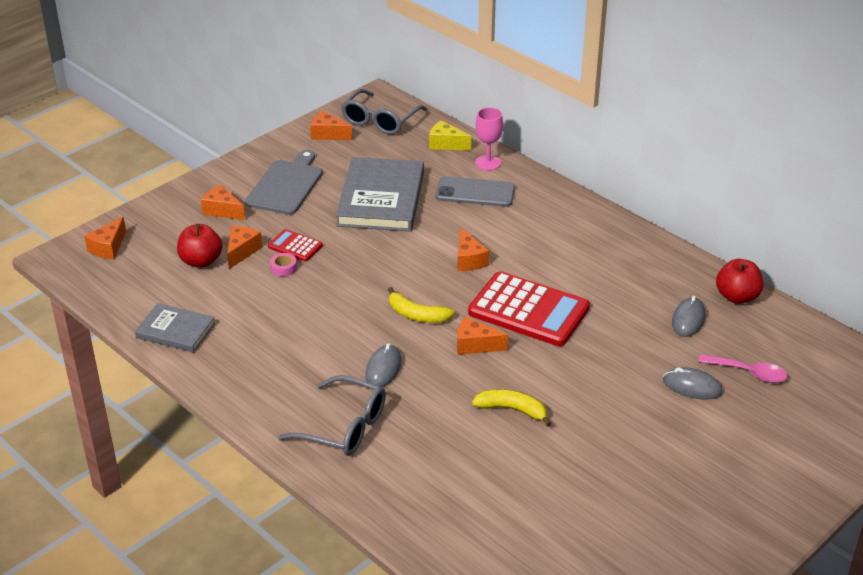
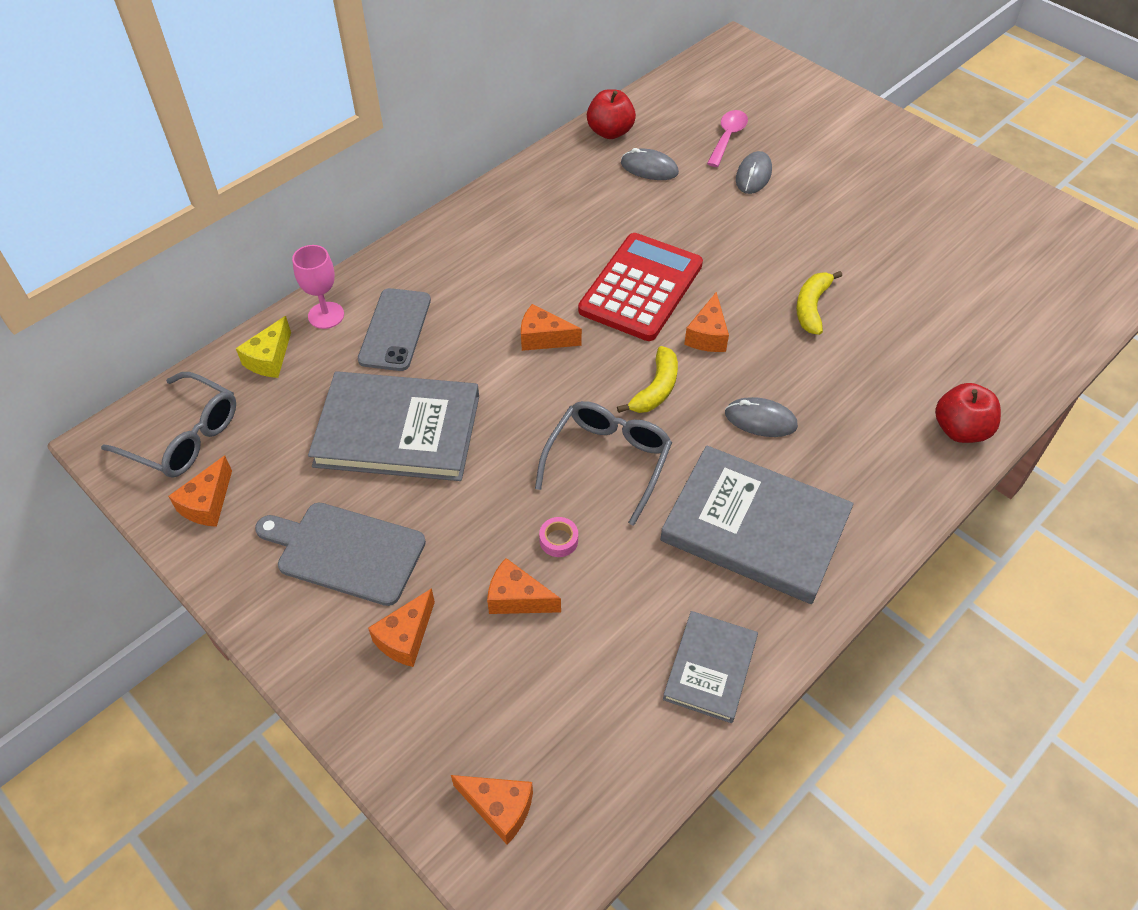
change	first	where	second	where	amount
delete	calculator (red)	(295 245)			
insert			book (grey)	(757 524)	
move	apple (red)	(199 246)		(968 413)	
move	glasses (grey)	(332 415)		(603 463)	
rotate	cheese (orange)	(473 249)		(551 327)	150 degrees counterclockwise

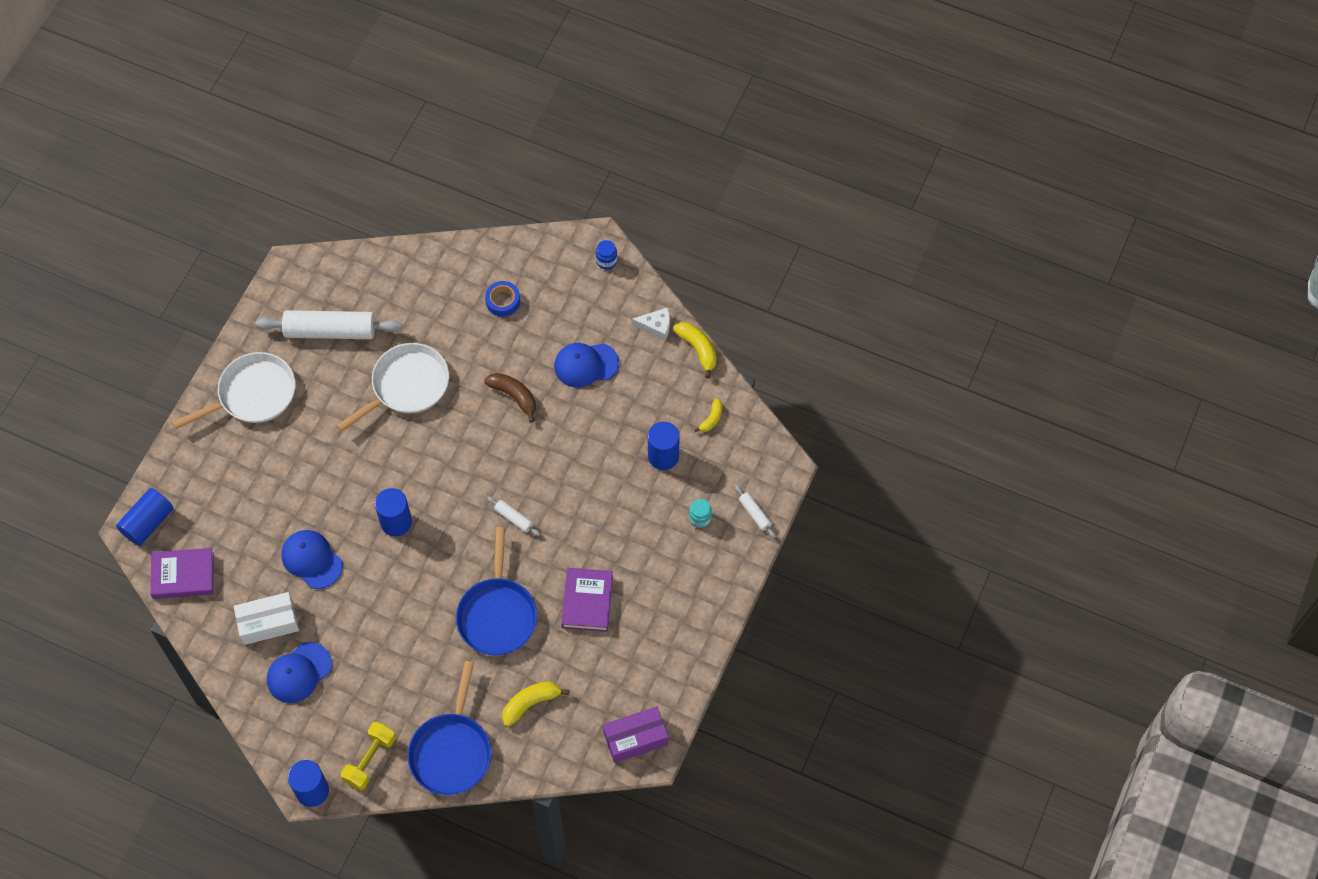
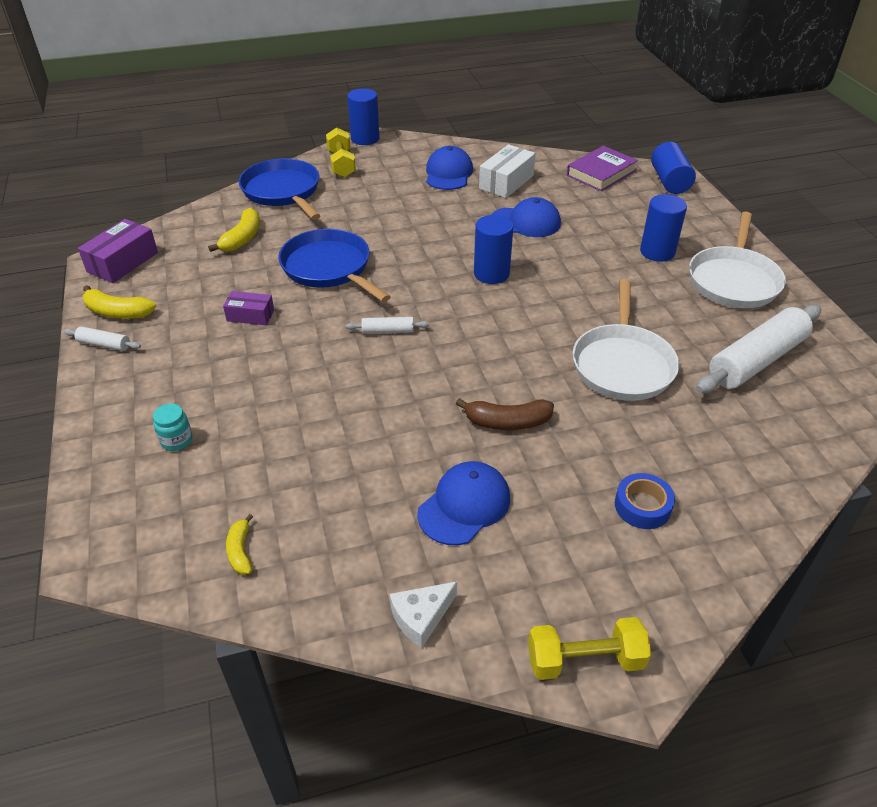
change	first	where	second	where	amount
move	cylinder (blue)	(664 446)		(663 228)	
move	banana (yellow)	(695 350)		(119 302)	
move	rolling pin (white)	(755 511)		(102 338)	
replace	book (purple)	(587 600)	box (purple)	(248 308)	
replace	jar (blue)	(606 254)	dumbbell (yellow)	(589 648)	

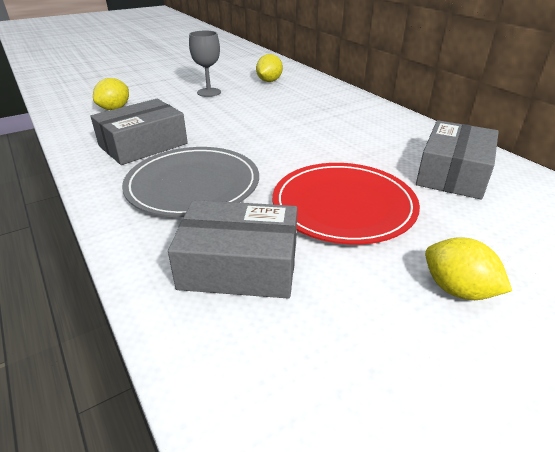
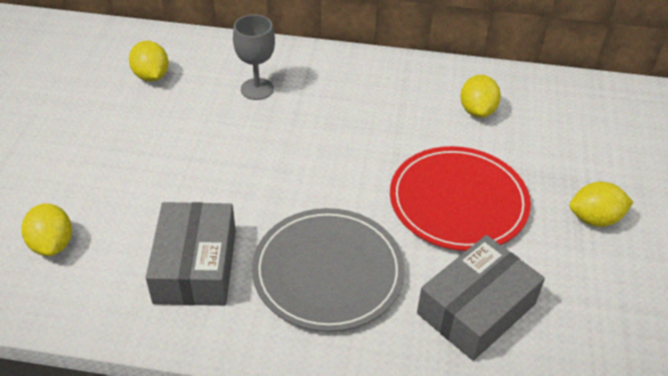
change	first	where	second	where	amount
move	goblet (grey)	(205 64)		(254 57)	
replace	box (grey)	(457 159)	lemon (yellow)	(480 96)	

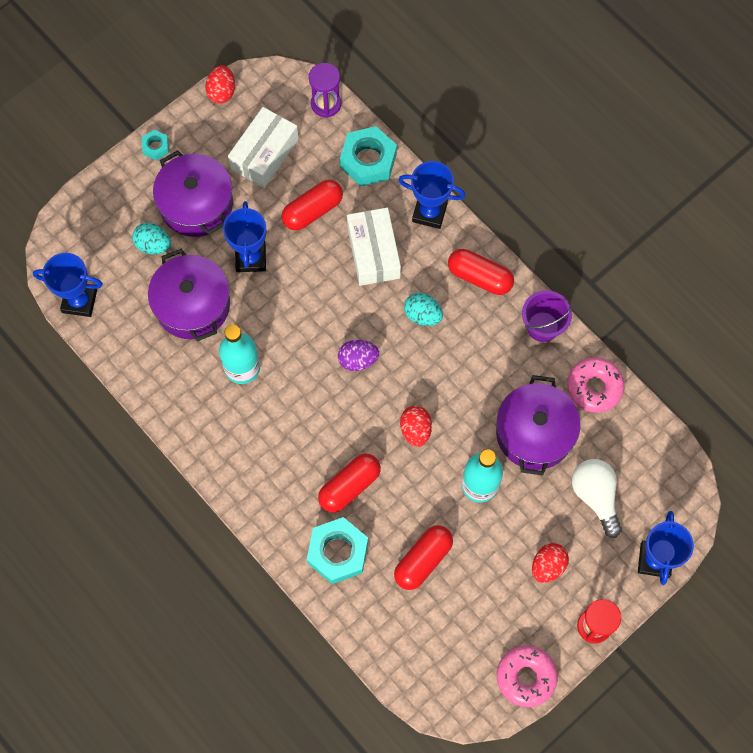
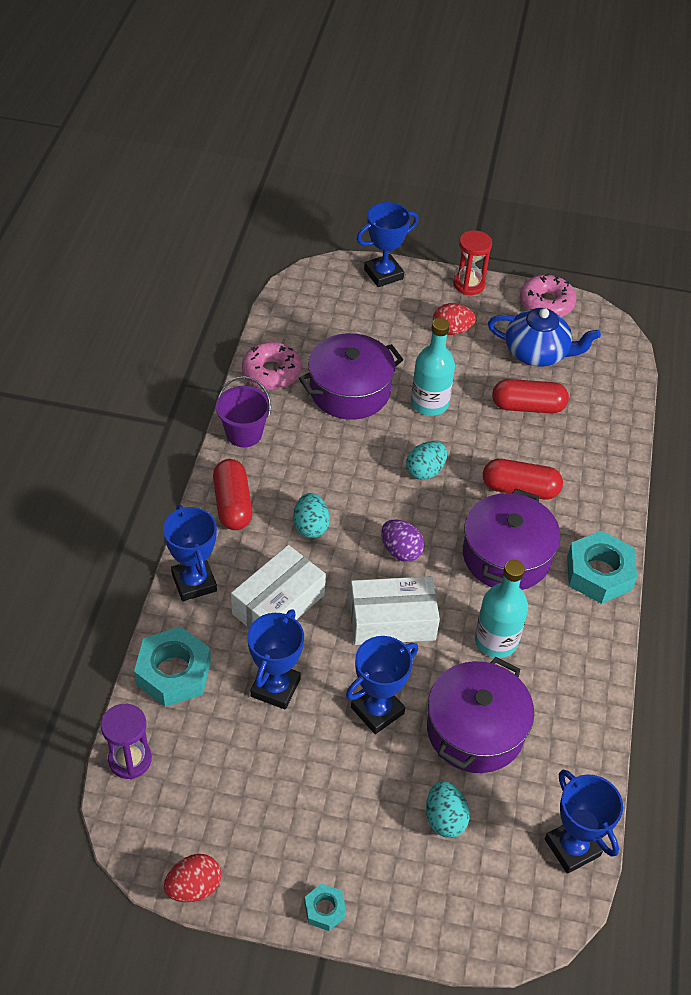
change	first	where	second	where	amount
delete	light bulb (white)	(597 498)			
insert			teapot (blue)	(544 337)	
move	pot (purple)	(193 193)		(512 539)	
move	box (white)	(263 147)		(394 610)	
move	nut (turquoise)	(337 550)		(602 567)	
replace	capsule (red)	(312 205)	trophy (blue)	(275 659)	
recolor	egg (red)	(416 426)	egg (turquoise)	(426 460)	

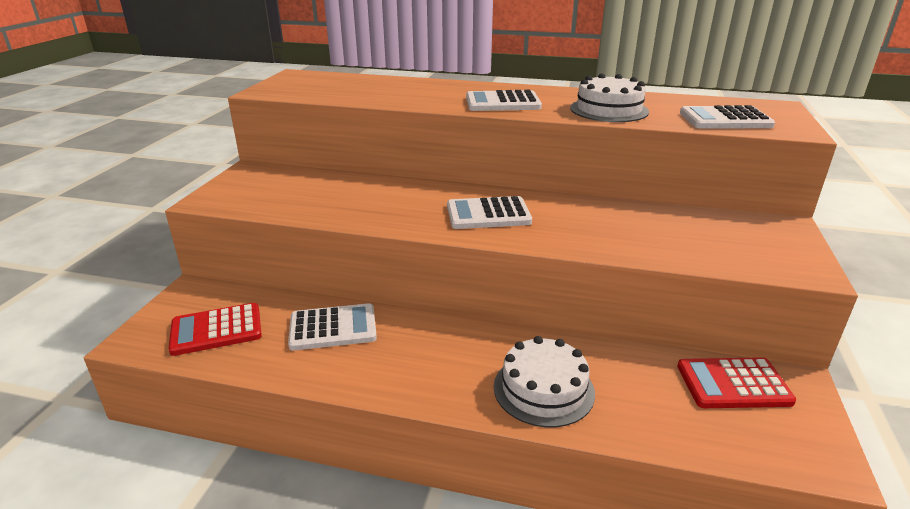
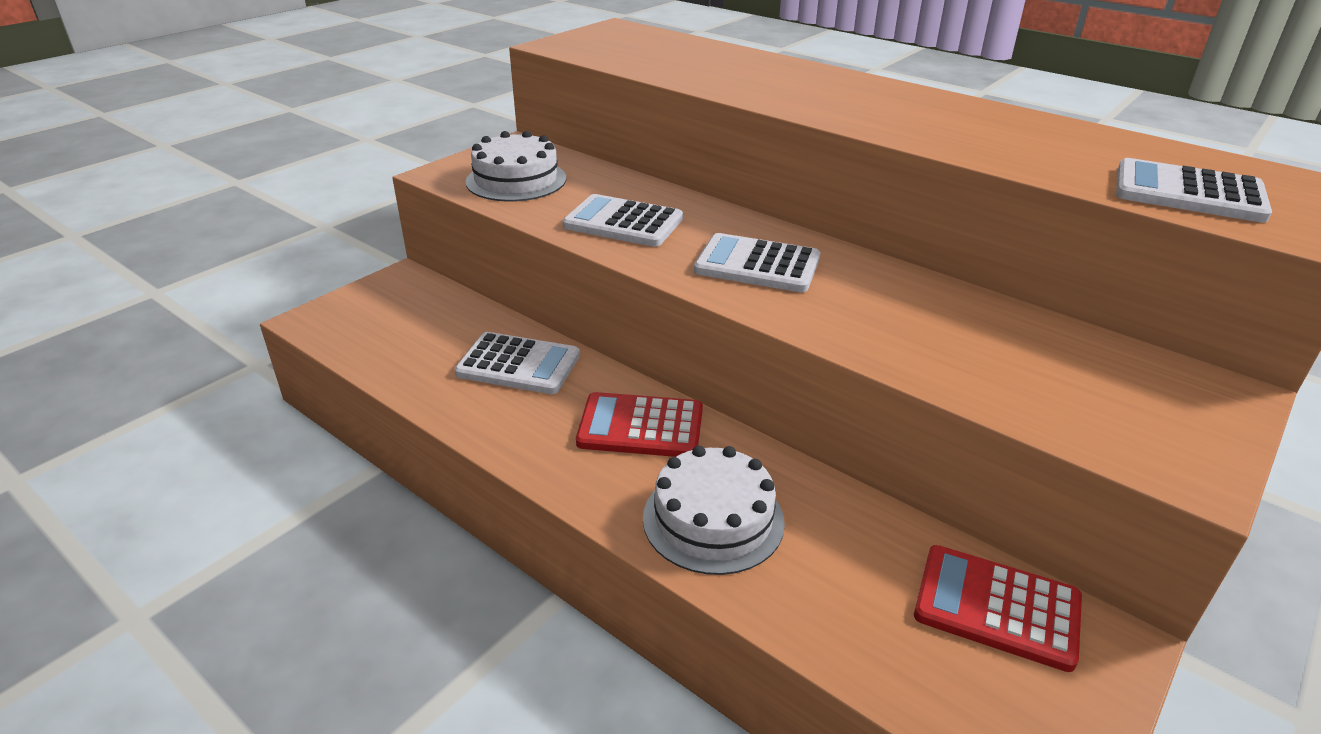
change	first	where	second	where	amount
move	calculator (red)	(215 329)		(639 424)	
move	calculator (white)	(504 100)		(623 220)	
move	cake (white)	(609 97)		(516 166)	

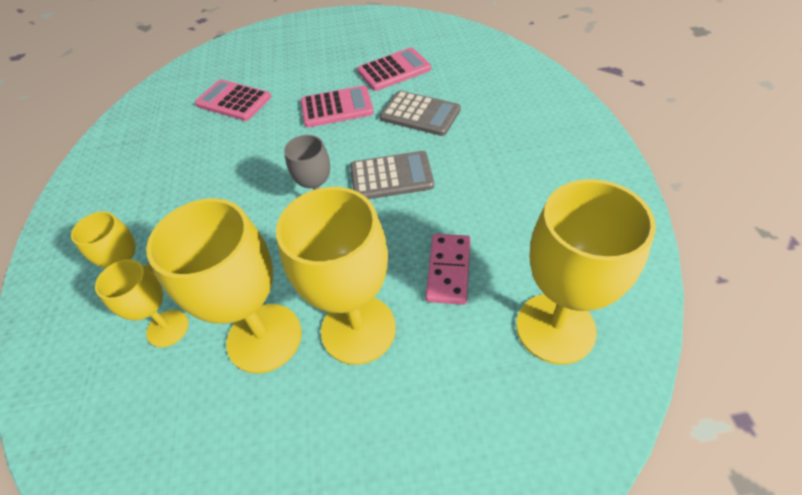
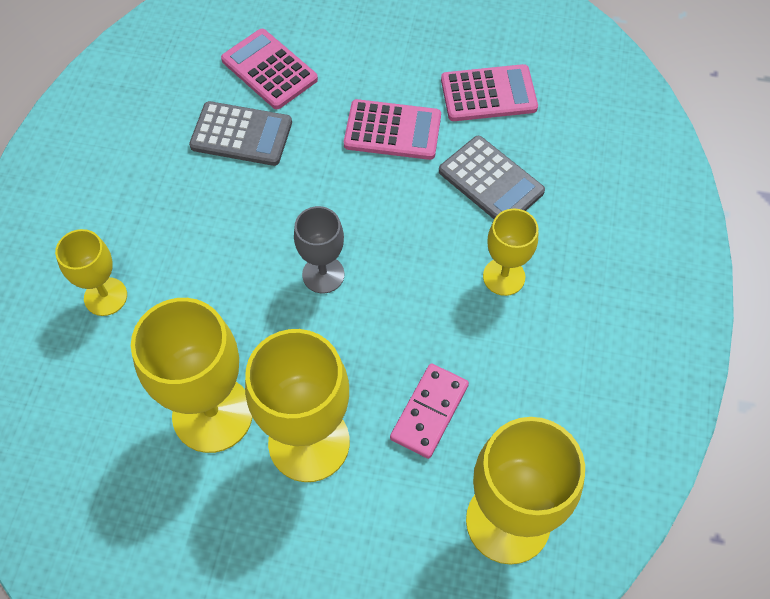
change	first	where	second	where	amount
move	goblet (yellow)	(142 303)		(510 252)	
move	calculator (grey)	(392 175)		(240 133)	

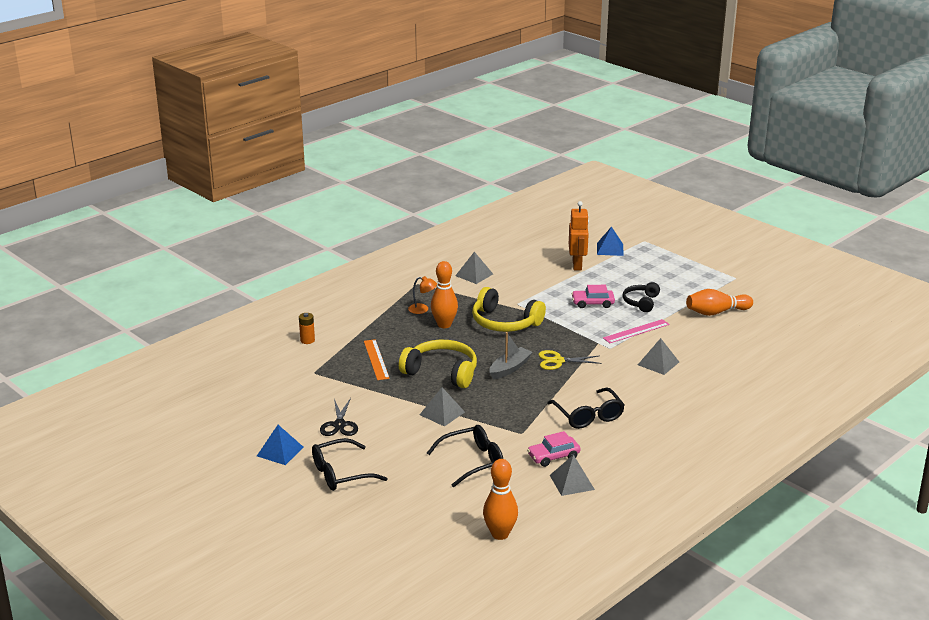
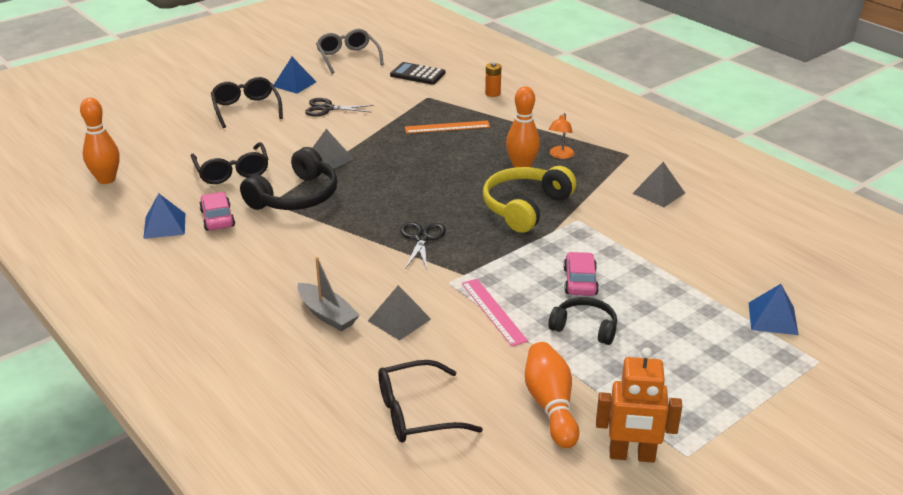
change	first	where	second	where	amount
delete	headphones (yellow)	(438 364)			
insert			headphones (black)	(289 178)	
insert			glasses (grey)	(350 51)	
insert			calculator (black)	(417 73)	
move	boat (grey)	(510 355)		(329 294)	
move	glasses (black)	(586 408)		(430 401)	
move	robot (orange)	(579 236)		(639 405)	
recolor	scissors (yellow)	(570 360)	scissors (black)	(423 245)	
recolor	pyramid (grey)	(572 475)	pyramid (blue)	(164 216)	

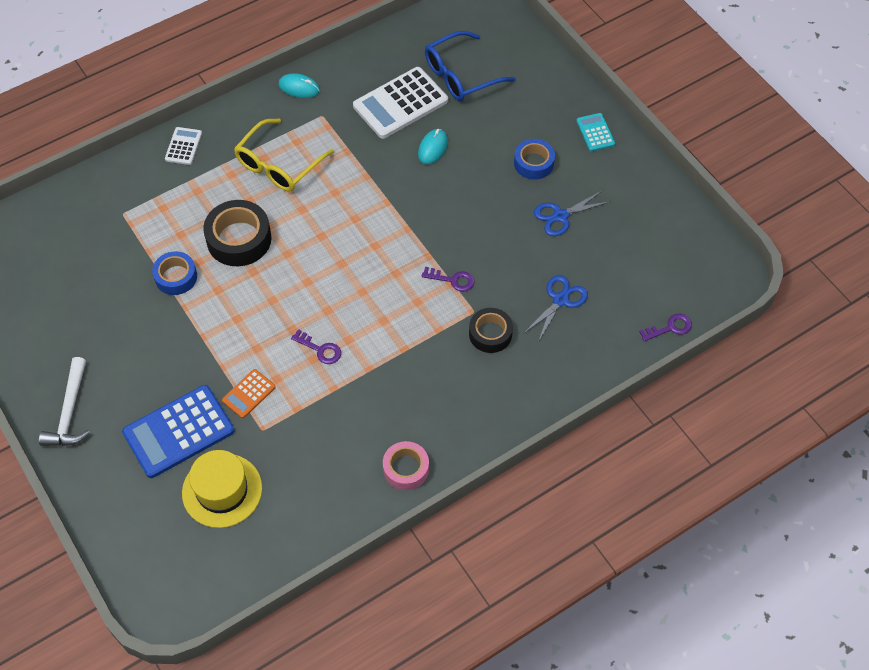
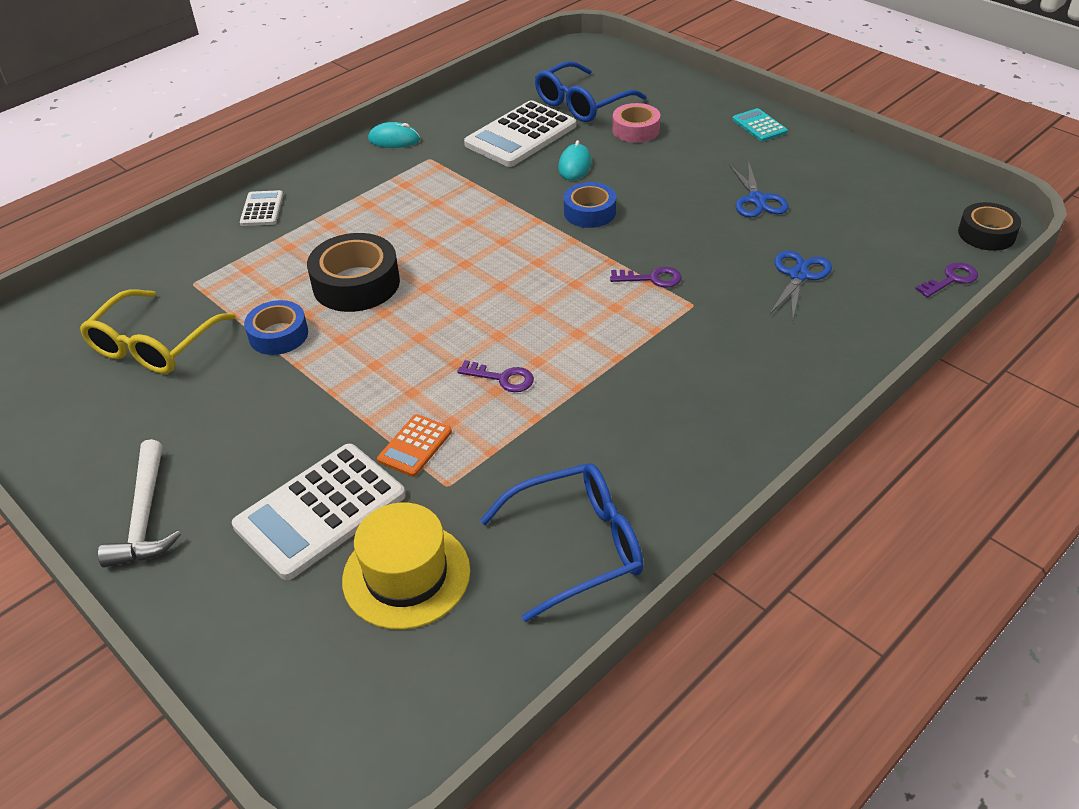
change	first	where	second	where	amount
insert			glasses (blue)	(561 542)	
move	glasses (yellow)	(284 155)		(158 331)	
move	tape (pink)	(406 465)		(636 123)	
move	tape (black)	(491 330)		(989 226)	
move	tape (blue)	(534 159)		(590 205)	
recolor	calculator (blue)	(178 431)	calculator (white)	(319 512)	
rotate	scissors (blue)	(572 213)		(759 188)	60 degrees counterclockwise

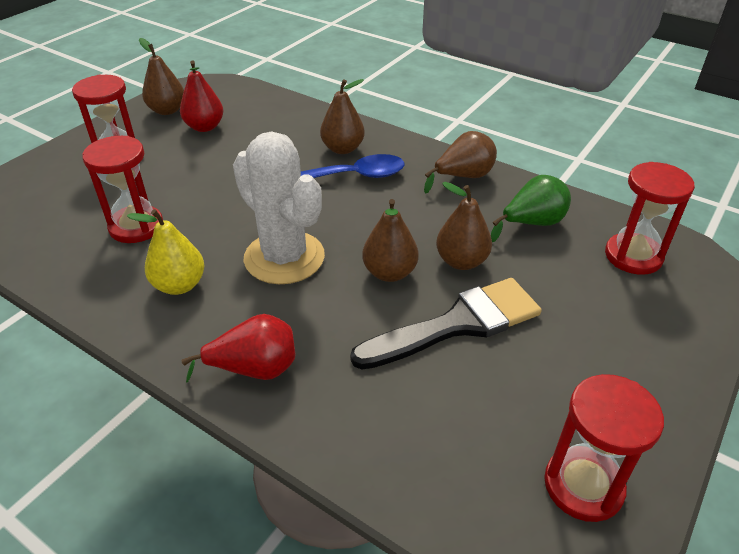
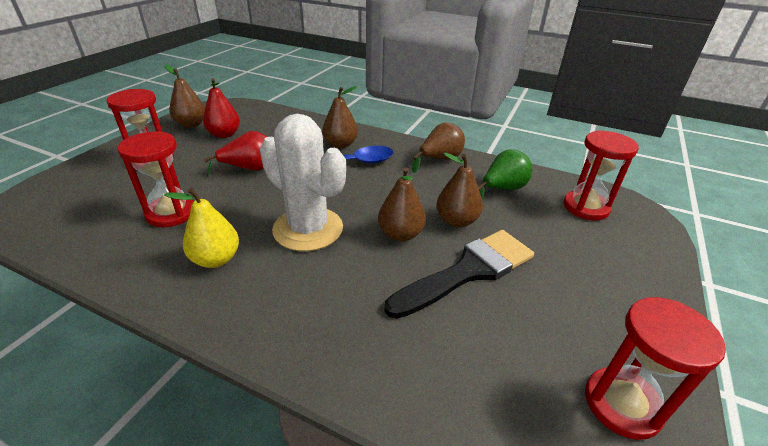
change	first	where	second	where	amount
move	pear (red)	(238 348)		(235 153)	

